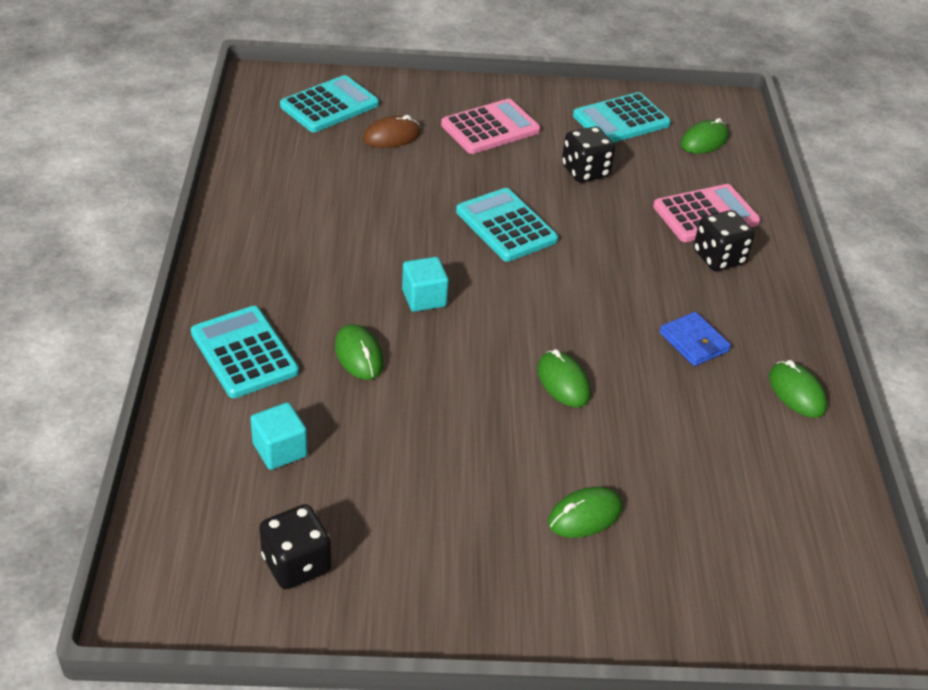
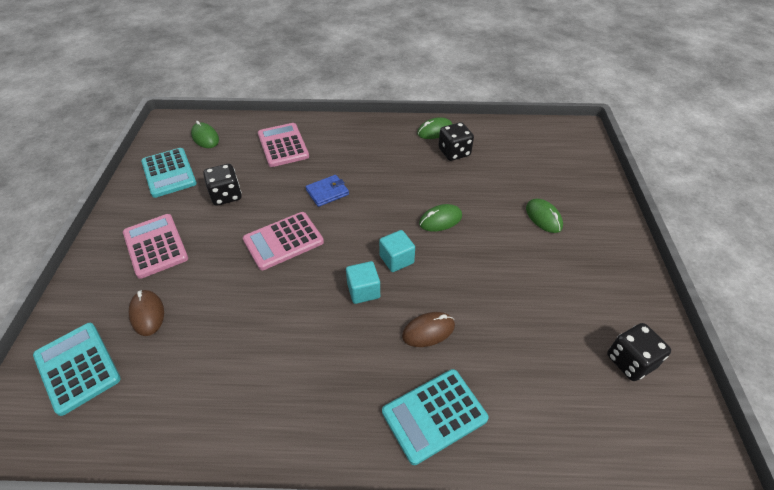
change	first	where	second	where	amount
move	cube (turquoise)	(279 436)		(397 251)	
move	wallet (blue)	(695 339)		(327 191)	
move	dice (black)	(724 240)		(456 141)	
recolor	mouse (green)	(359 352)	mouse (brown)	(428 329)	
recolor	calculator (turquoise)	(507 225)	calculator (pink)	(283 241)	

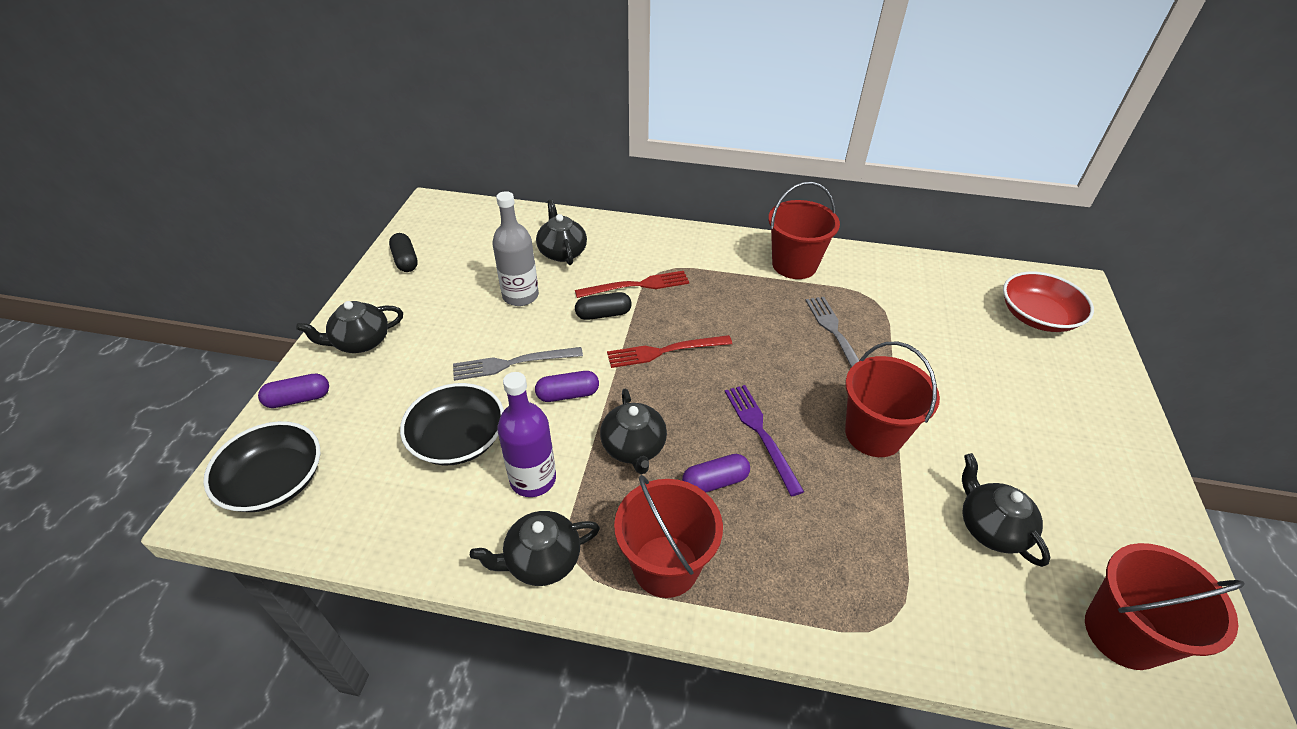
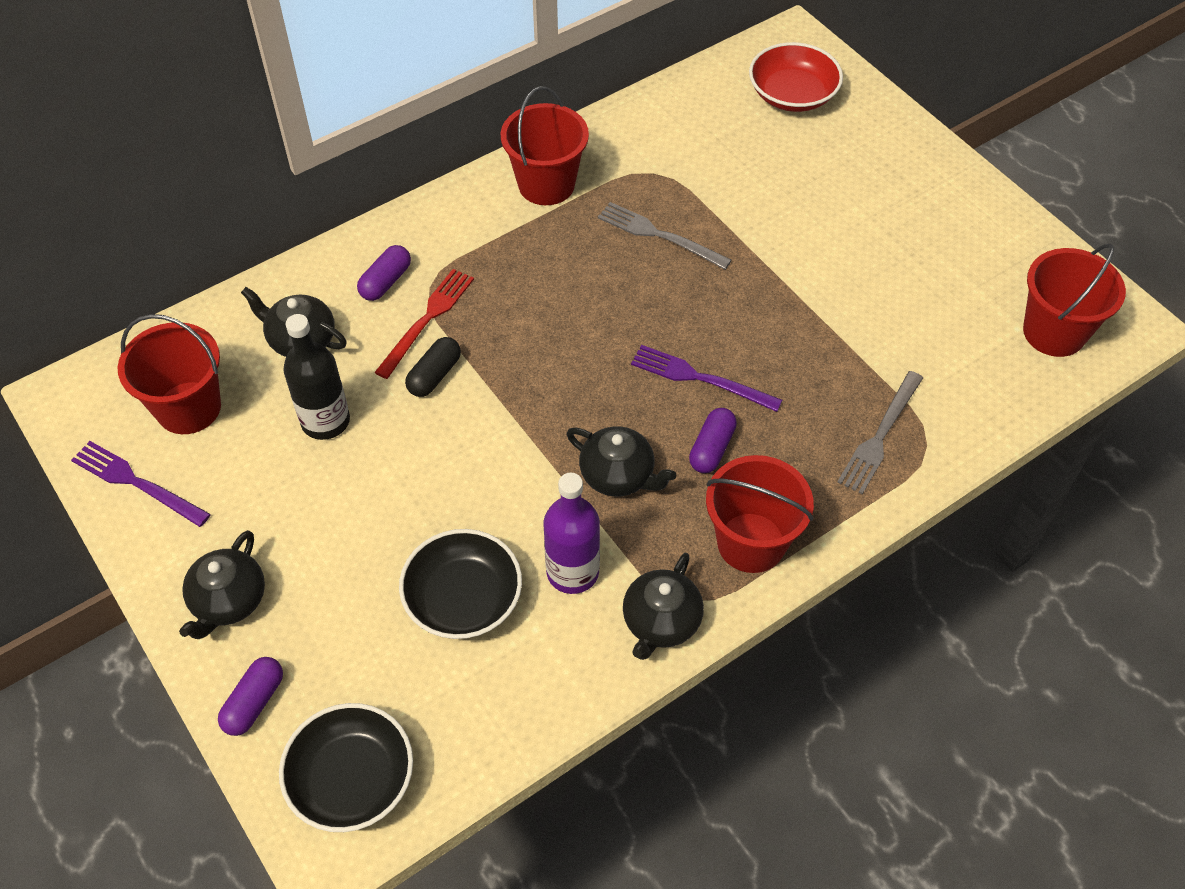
change	first	where	second	where	amount
delete	fork (red)	(669 351)			
delete	teapot (black)	(1006 510)			
move	fork (grey)	(518 364)		(880 432)	
move	capsule (purple)	(567 386)		(384 273)	
move	bucket (red)	(892 399)		(169 374)	
replace	capsule (black)	(403 252)	fork (purple)	(141 484)	
recolor	bottle (grey)	(515 248)	bottle (black)	(316 377)	

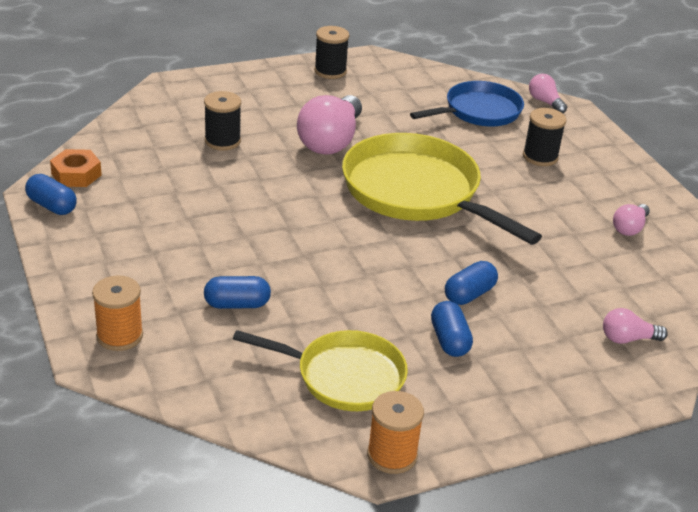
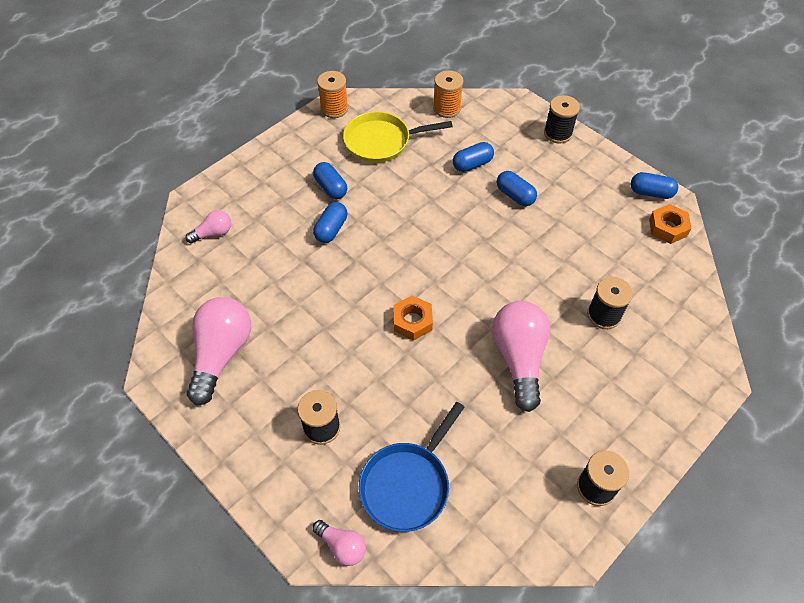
change	first	where	second	where	amount
insert			capsule (blue)	(517 188)	
insert			spool (black)	(562 119)	
move	spool (orange)	(117 313)		(448 94)	
replace	pan (yellow)	(442 189)	nut (orange)	(413 318)	
resize	light bulb (pink)	(631 220)		(219 351)	x2.00

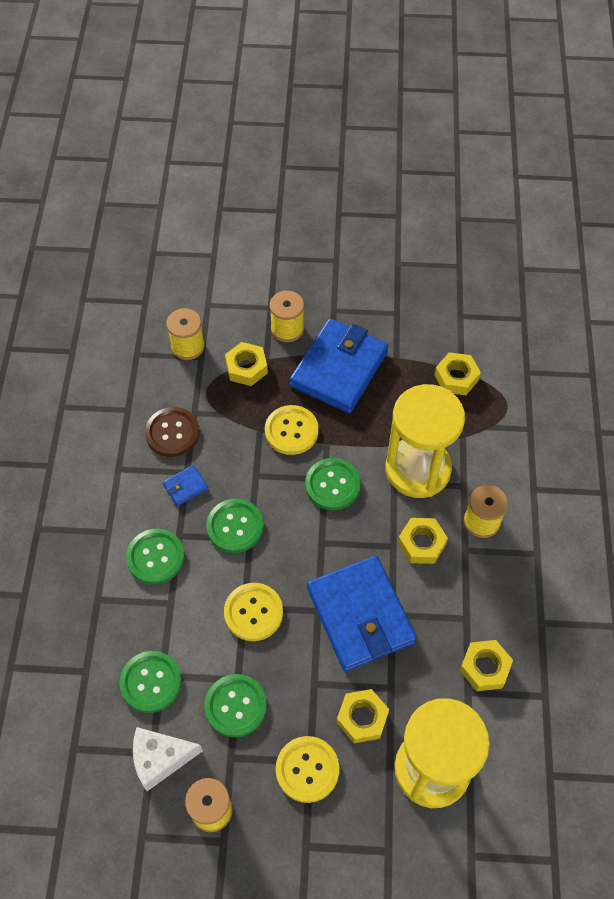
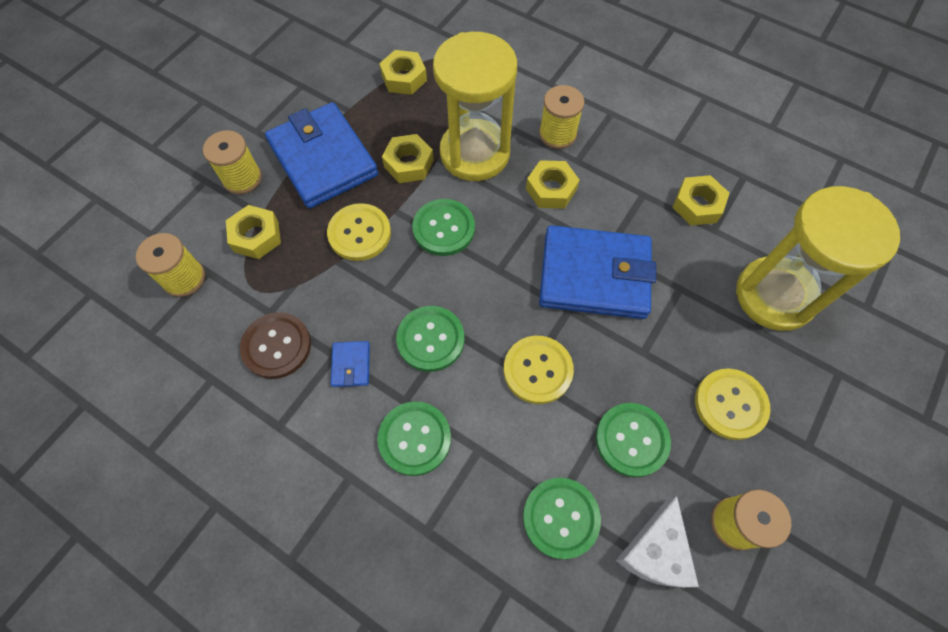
change	first	where	second	where	amount
move	nut (yellow)	(363 716)		(408 158)	

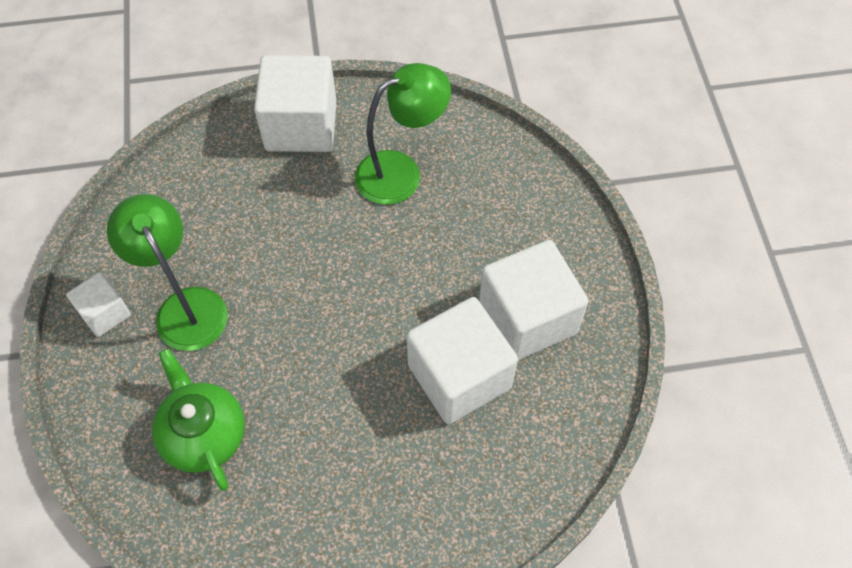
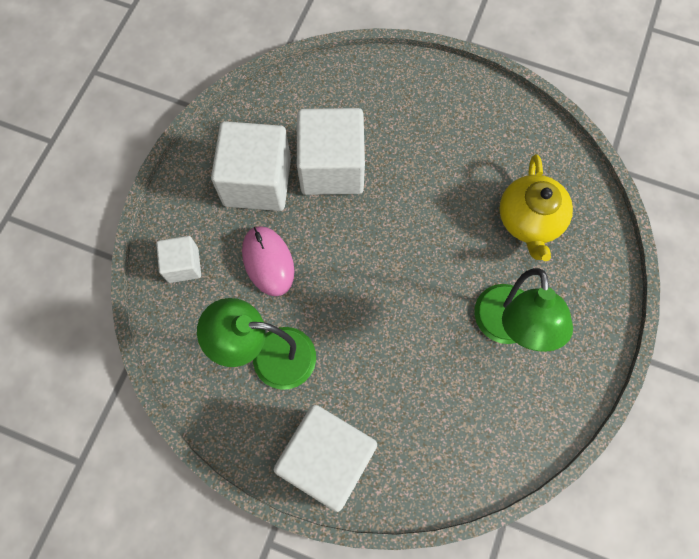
change	first	where	second	where	amount
insert			mouse (pink)	(268 261)	
move	cube (white)	(98 304)		(178 259)	
recolor	teapot (green)	(198 419)	teapot (yellow)	(536 207)	

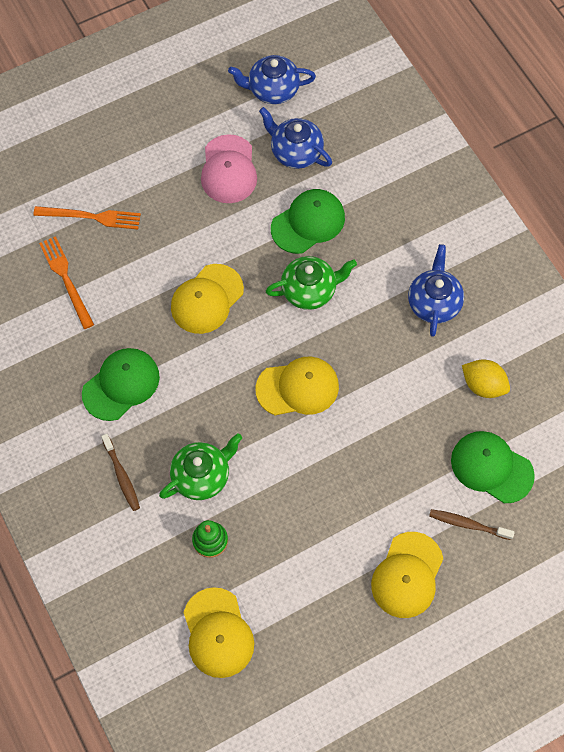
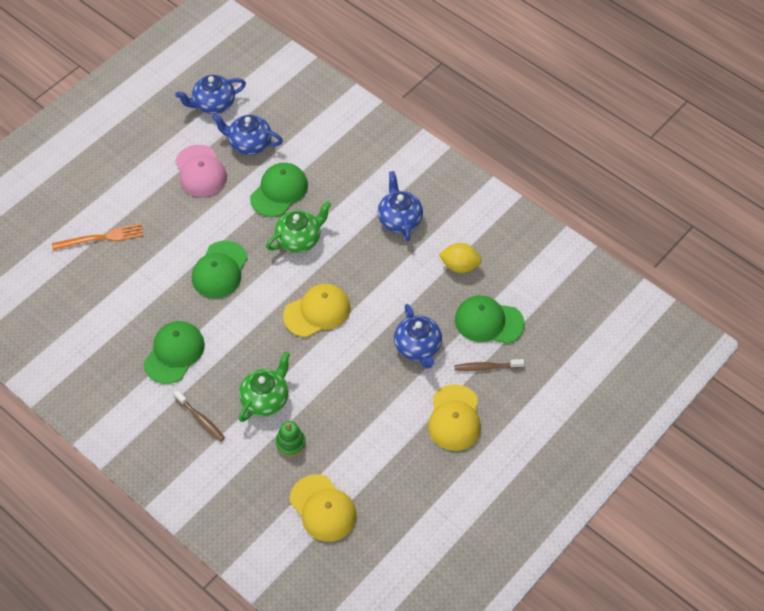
change	first	where	second	where	amount
delete	fork (orange)	(66 282)			
insert			teapot (blue)	(418 336)	
recolor	cap (yellow)	(207 299)	cap (green)	(220 269)	

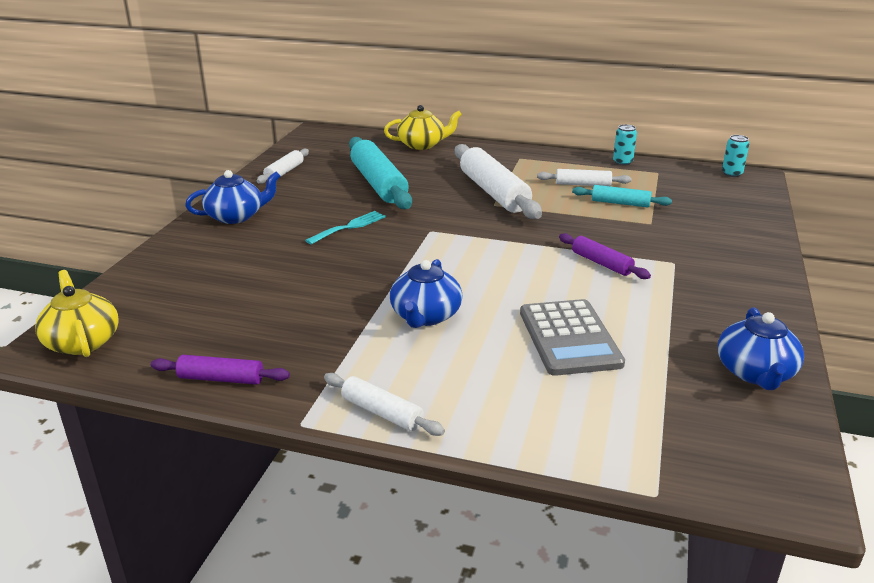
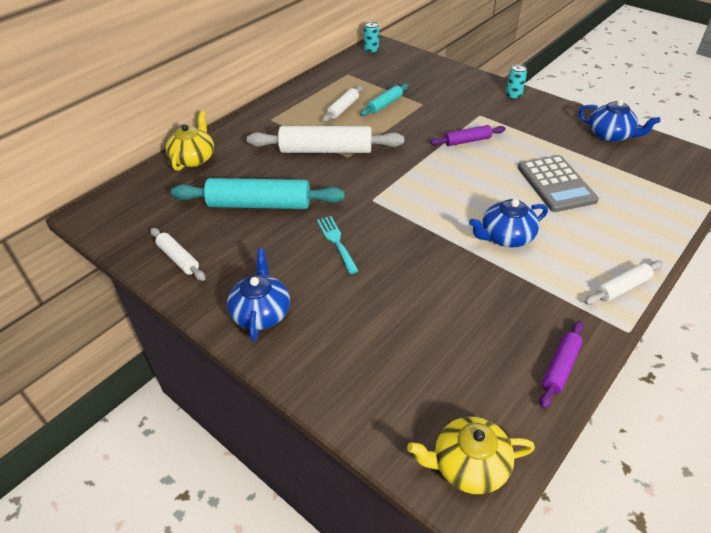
change	first	where	second	where	amount
move	can (turquoise)	(625 144)		(516 82)	
rotate	teapot (blue)	(426 293)		(508 223)	120 degrees clockwise
rotate	calculator (grey)	(572 337)		(558 183)	60 degrees clockwise

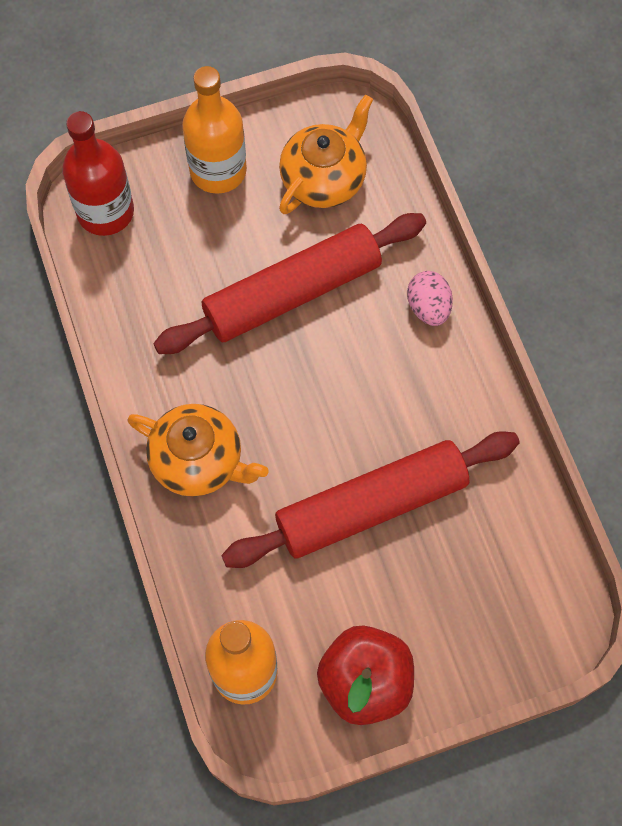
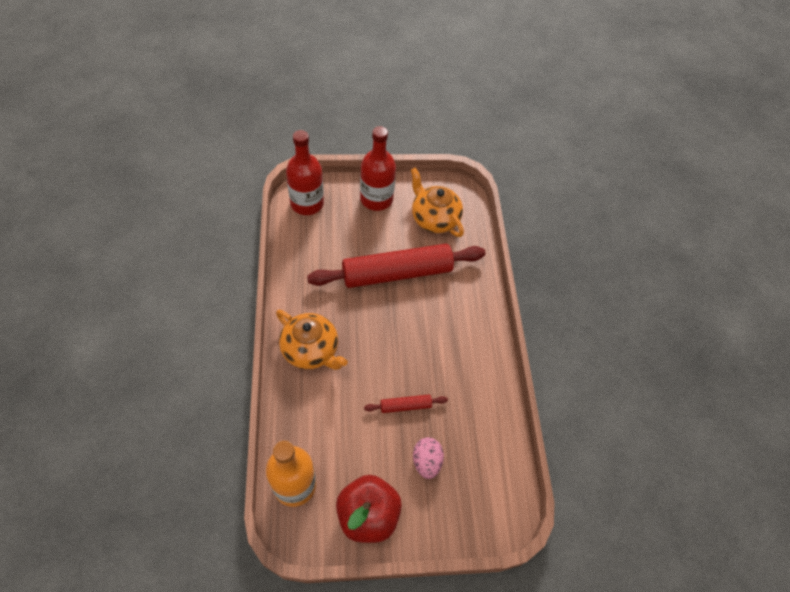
change	first	where	second	where	amount
move	egg (pink)	(430 298)		(428 458)	
recolor	bottle (orange)	(214 130)	bottle (red)	(378 168)	
rotate	teapot (orange)	(326 154)		(437 202)	90 degrees counterclockwise
resize	rolling pin (red)	(370 499)		(406 404)	x0.42

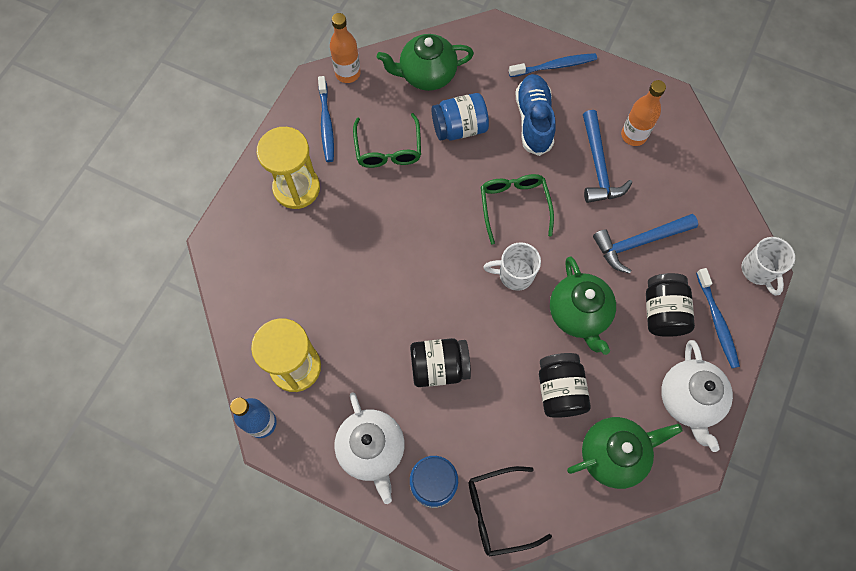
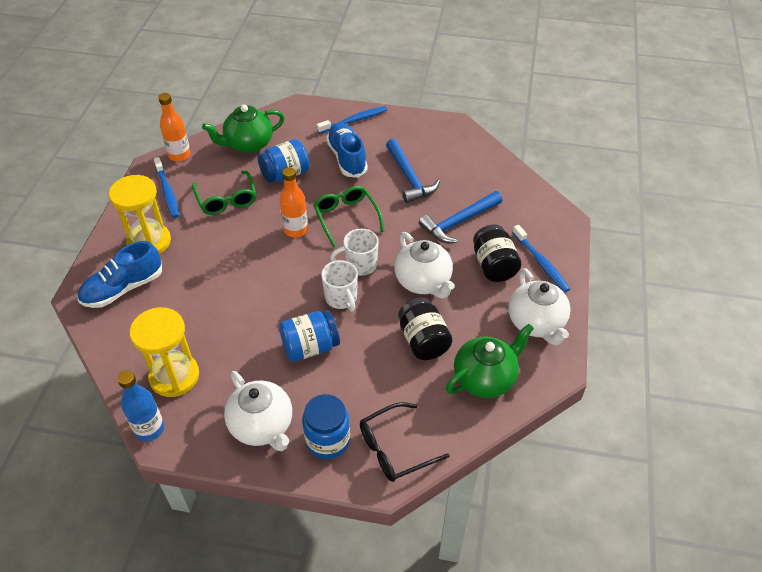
change	first	where	second	where	amount
insert			shoe (blue)	(120 274)	
move	bottle (orange)	(643 113)		(294 202)	
move	mug (white)	(768 266)		(339 286)	
recolor	jar (black)	(440 362)	jar (blue)	(309 336)	
recolor	teapot (green)	(583 305)	teapot (white)	(424 265)	

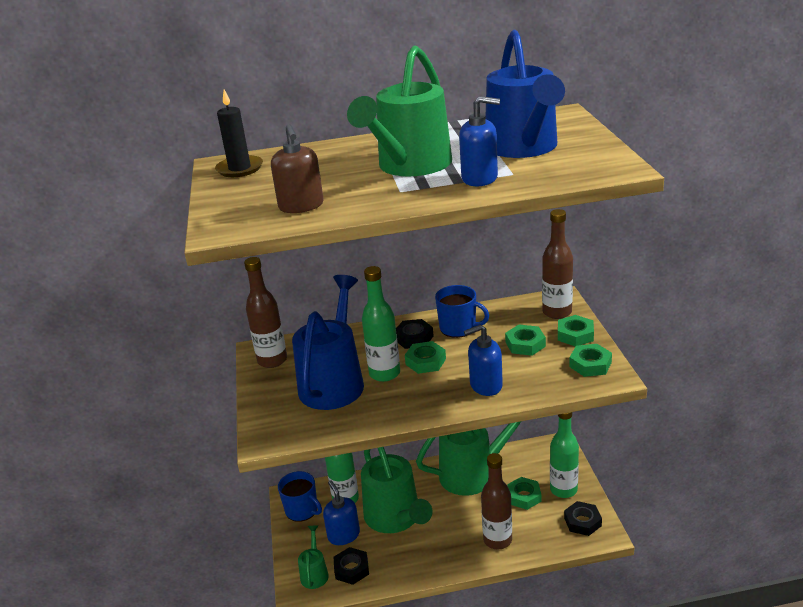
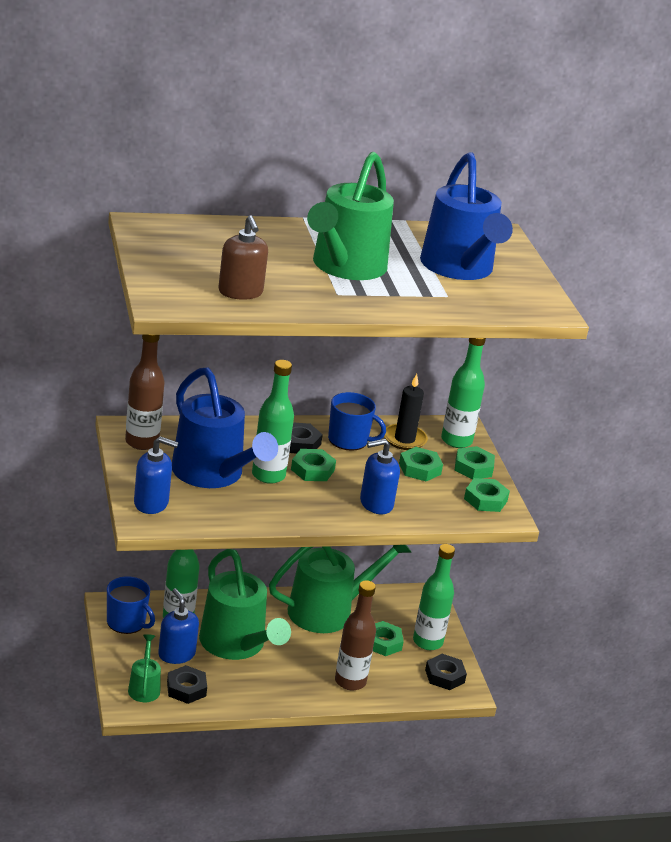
change	first	where	second	where	amount
move	candle (black)	(239 133)		(406 412)	
move	soap dispenser (blue)	(479 141)		(156 475)	
recolor	bottle (brown)	(557 264)	bottle (green)	(463 393)	
rotate	watering can (blue)	(328 342)		(225 427)	135 degrees clockwise

